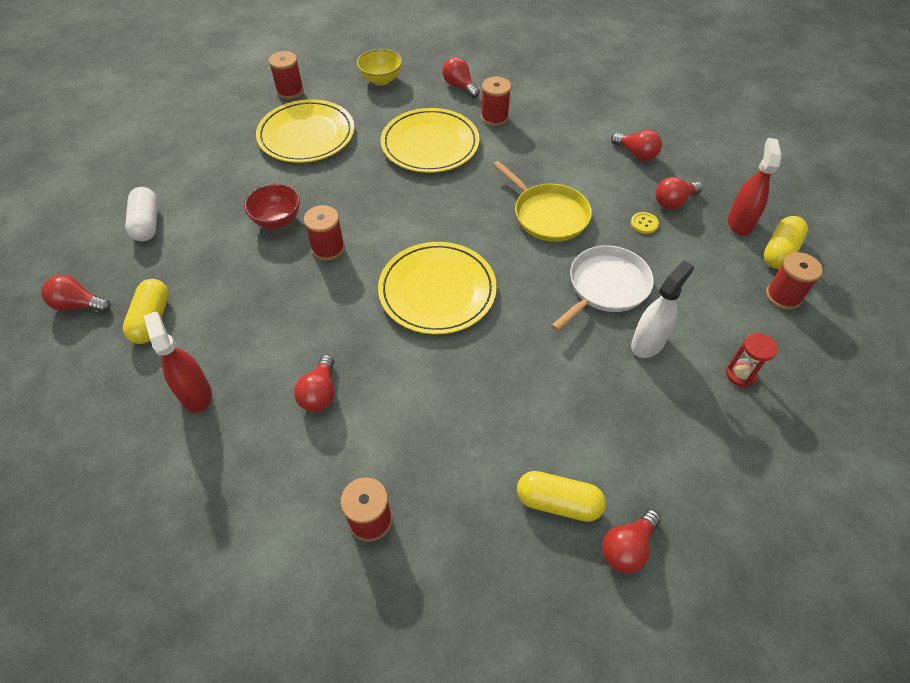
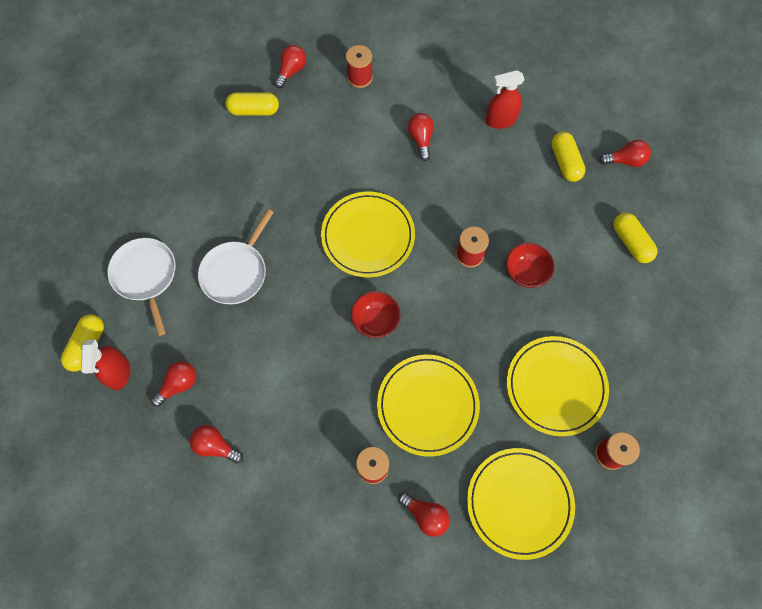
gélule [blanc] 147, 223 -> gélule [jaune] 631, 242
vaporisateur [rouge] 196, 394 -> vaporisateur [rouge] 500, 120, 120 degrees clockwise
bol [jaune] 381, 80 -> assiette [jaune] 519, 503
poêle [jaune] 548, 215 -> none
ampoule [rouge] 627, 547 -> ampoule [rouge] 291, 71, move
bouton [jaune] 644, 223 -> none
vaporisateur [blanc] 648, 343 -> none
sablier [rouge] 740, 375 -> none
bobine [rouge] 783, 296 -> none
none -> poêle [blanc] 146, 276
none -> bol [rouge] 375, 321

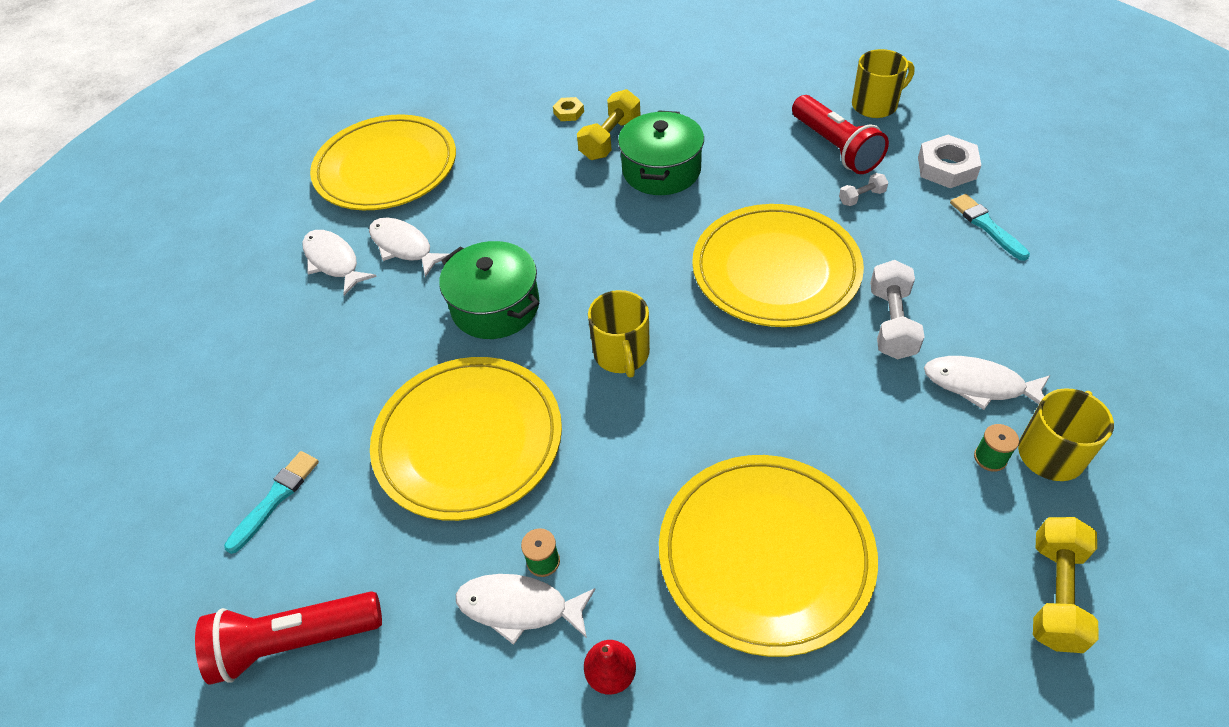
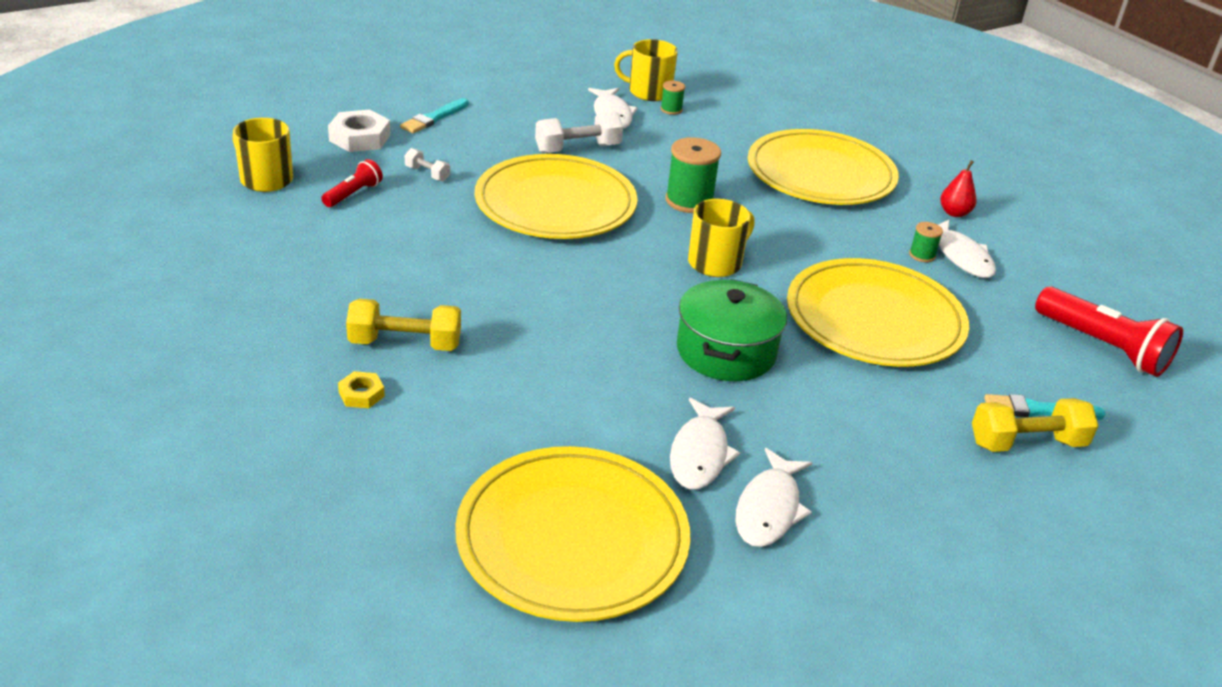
marmite [vert] 661, 170 -> none
lampe de poche [rouge] 835, 147 -> lampe de poche [rouge] 353, 194, x0.54
haltère [jaune] 1055, 594 -> haltère [jaune] 1027, 443, move
none -> bobine [vert] 689, 201

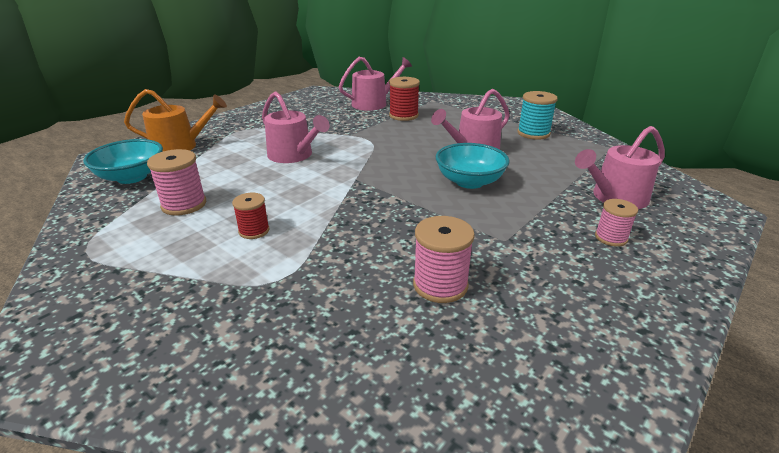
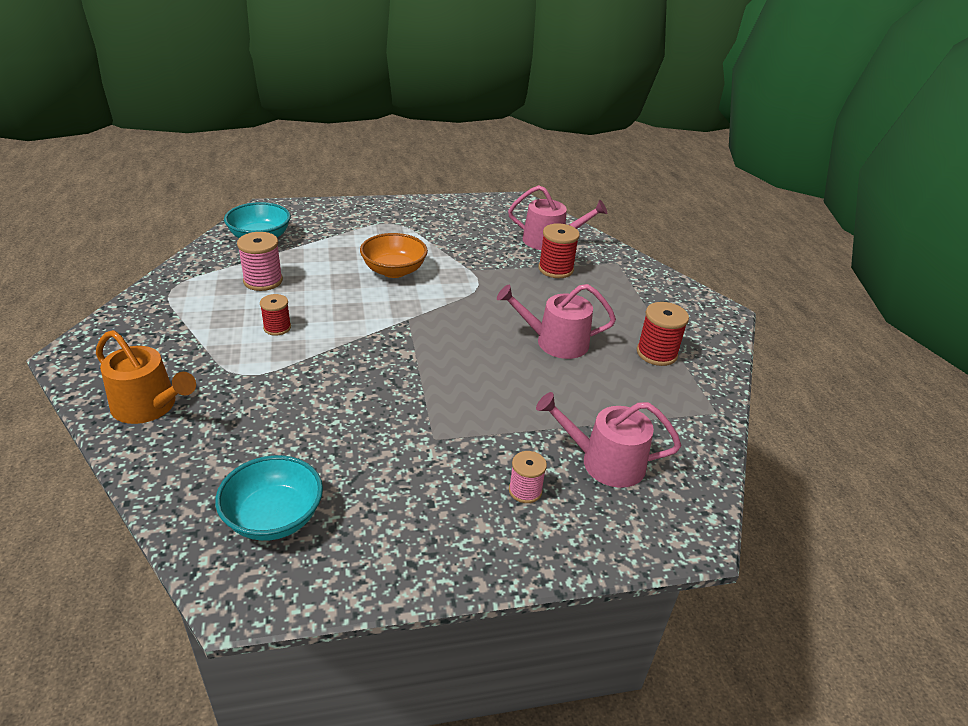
arrosoir [orange] 180, 146 -> arrosoir [orange] 149, 406, move
arrosoir [rose] 293, 155 -> bol [orange] 394, 271
bobine [rose] 440, 285 -> none
bol [turquoise] 469, 181 -> bol [turquoise] 274, 517, move
bobine [turquoise] 533, 133 -> bobine [rouge] 656, 353

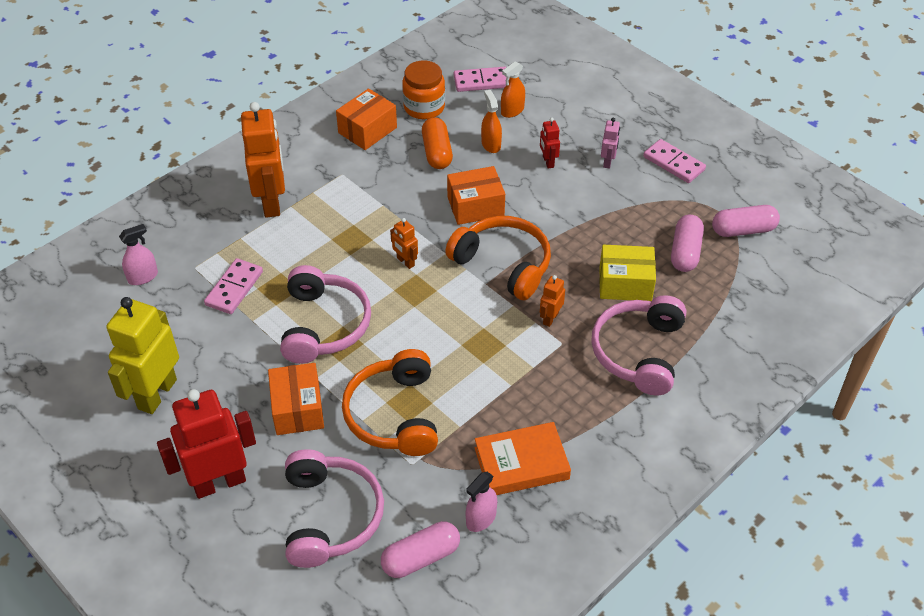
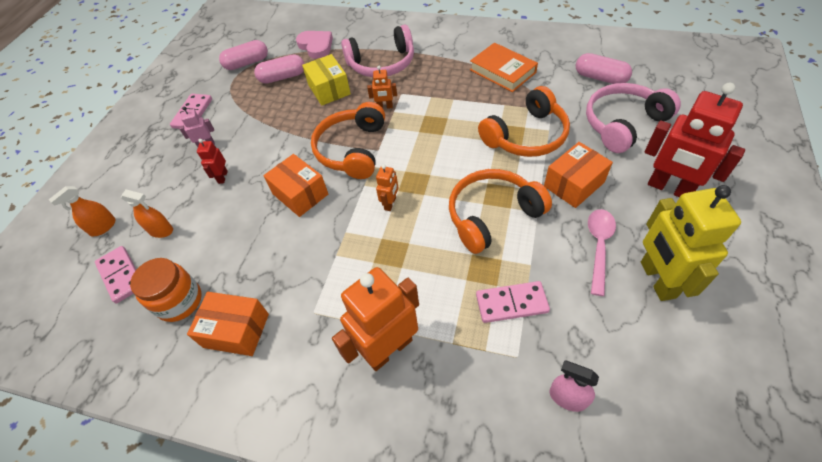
robot [jaune] 157, 394 -> robot [jaune] 657, 279, 90 degrees clockwise
casque audio [rose] 324, 325 -> casque audio [orange] 492, 215
gélule [orange] 437, 152 -> none
vaporisateur [rose] 481, 519 -> none
vaporisateur [orange] 491, 144 -> vaporisateur [orange] 103, 227, move
robot [rouge] 548, 162 -> robot [rouge] 222, 177, 135 degrees clockwise
gélule [rose] 743, 230 -> gélule [rose] 247, 63, 75 degrees counterclockwise
none -> cœur [rose] 316, 46
none -> cuillère [rose] 598, 246

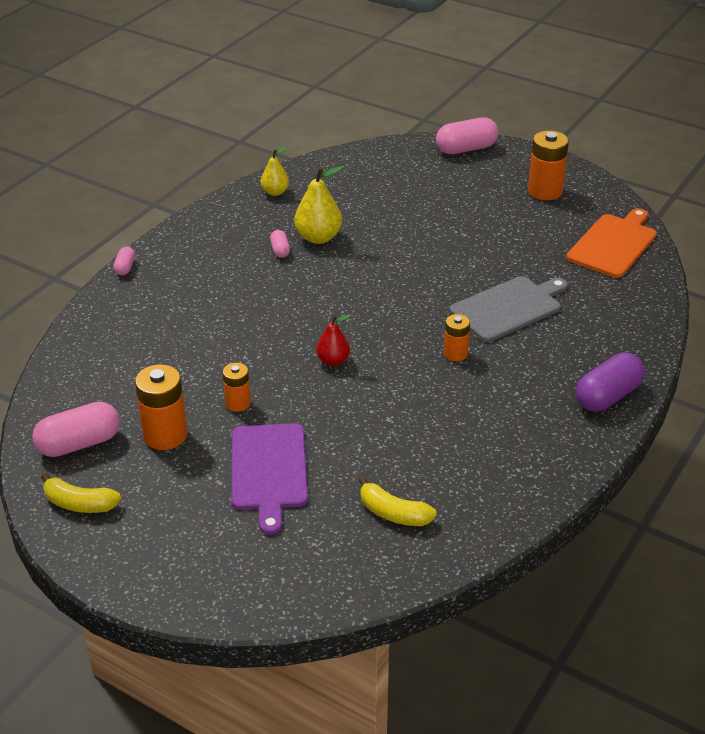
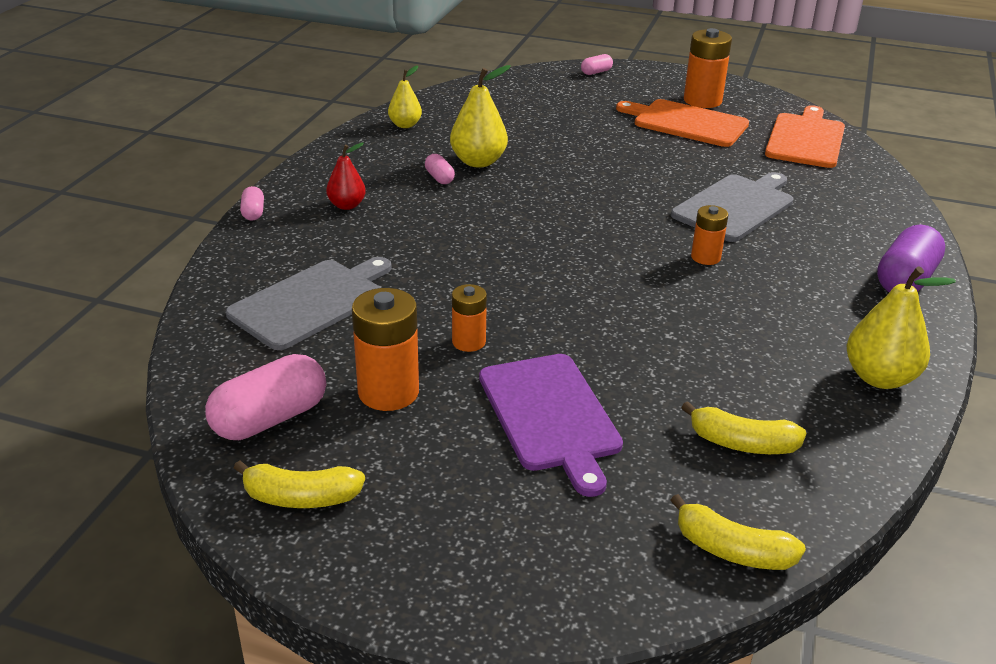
poire [rouge] 333, 360 -> poire [rouge] 347, 205, move
gélule [rose] 466, 149 -> gélule [rose] 596, 72, x0.50
none -> planche à découper [gris] 311, 302
none -> planche à découper [orange] 686, 123
none -> banane [jaune] 732, 550
none -> poire [jaune] 879, 377

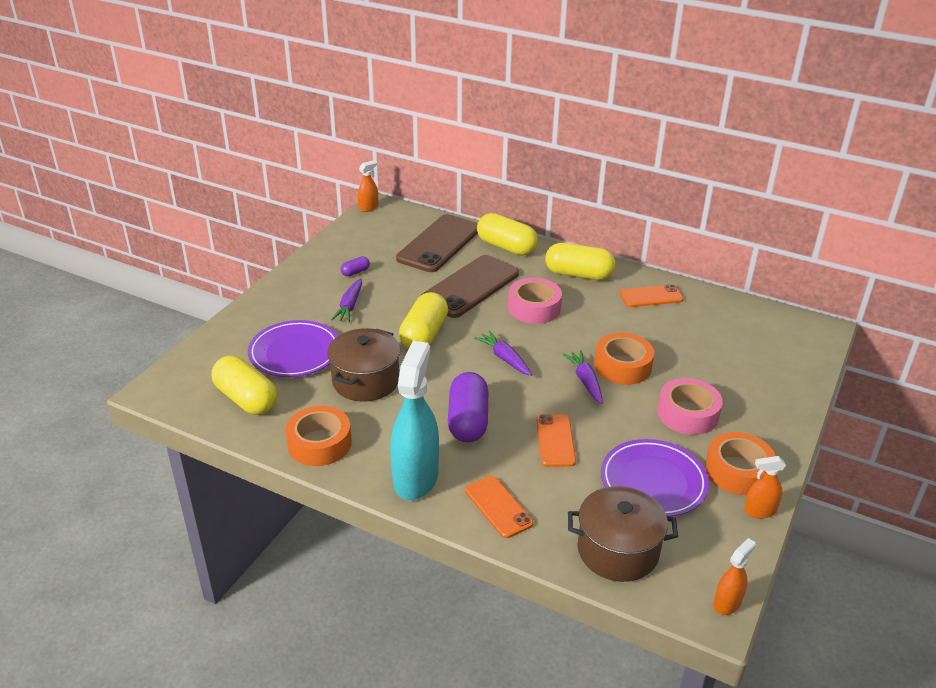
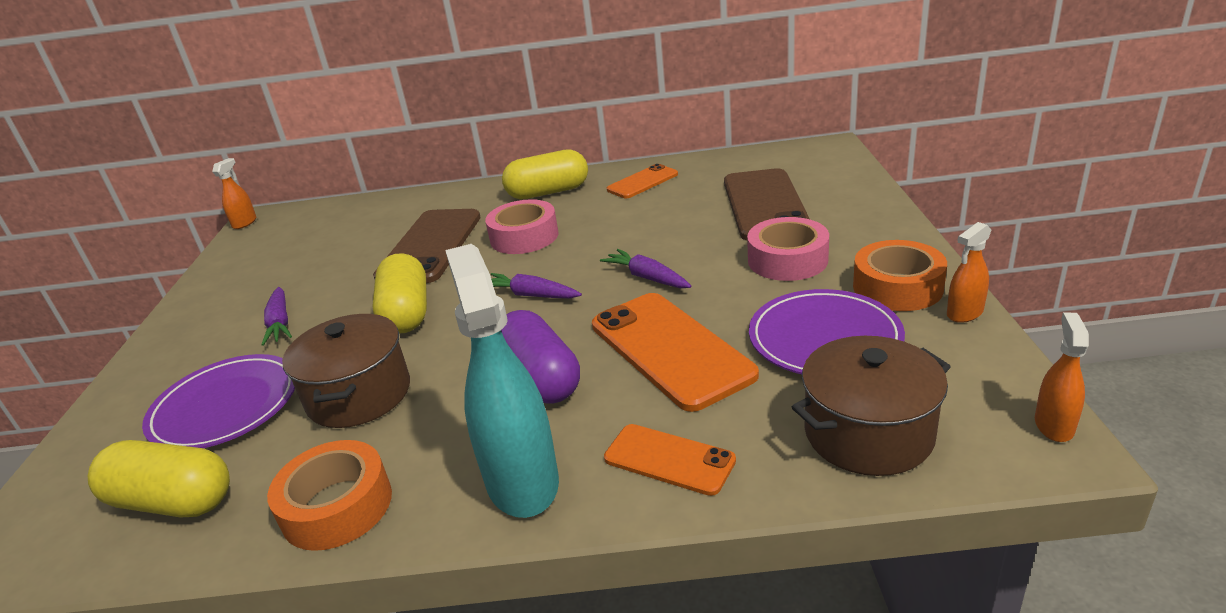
gélule [violet] 355, 272 -> none
téléphone [marron] 439, 244 -> téléphone [marron] 765, 205, move
gélule [jaune] 506, 247 -> none
téléphone [orange] 555, 440 -> téléphone [orange] 670, 349, x1.78
ruban adhésif [orange] 622, 366 -> none

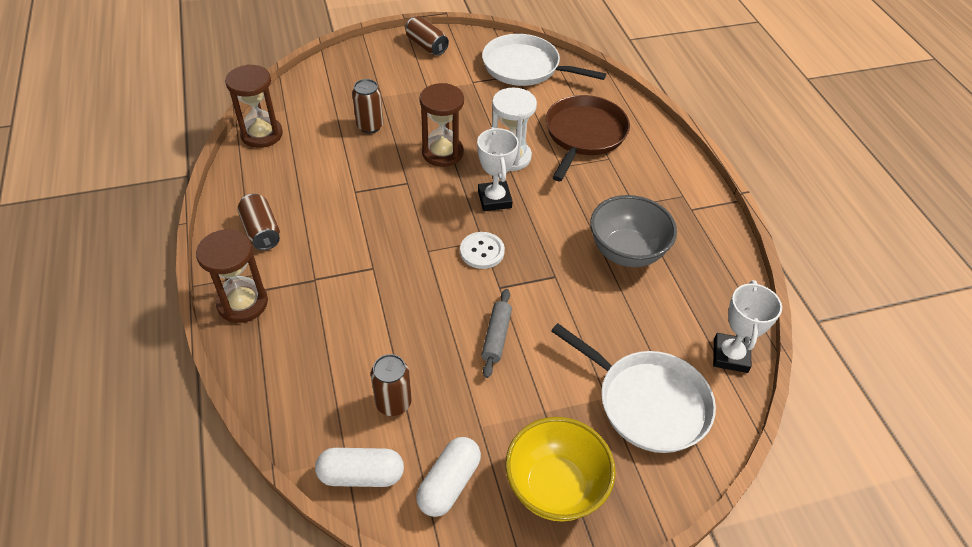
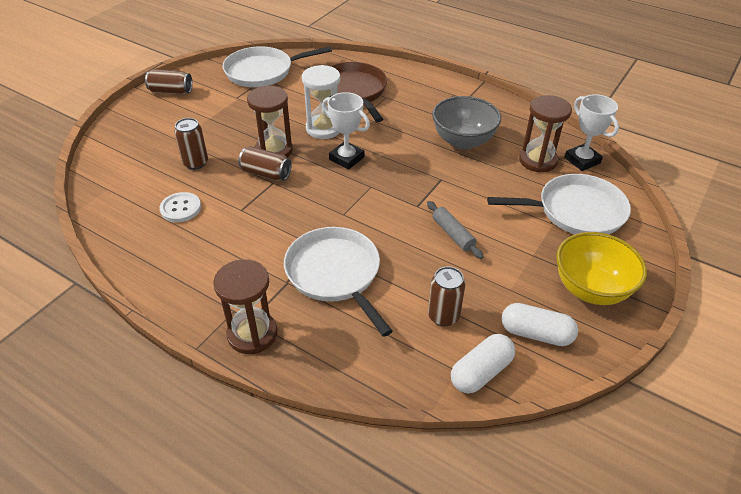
sablier [marron] 262, 134 -> sablier [marron] 538, 160, move
canette [marron] 261, 231 -> canette [marron] 266, 173, move
gélule [blanc] 449, 483 -> gélule [blanc] 536, 334, 60 degrees counterclockwise
bouton [blanc] 482, 251 -> bouton [blanc] 180, 208, move
none -> poêle [blanc] 335, 274

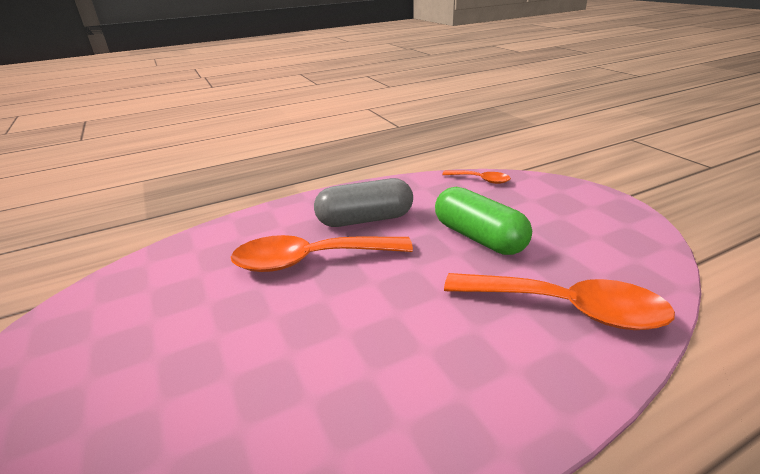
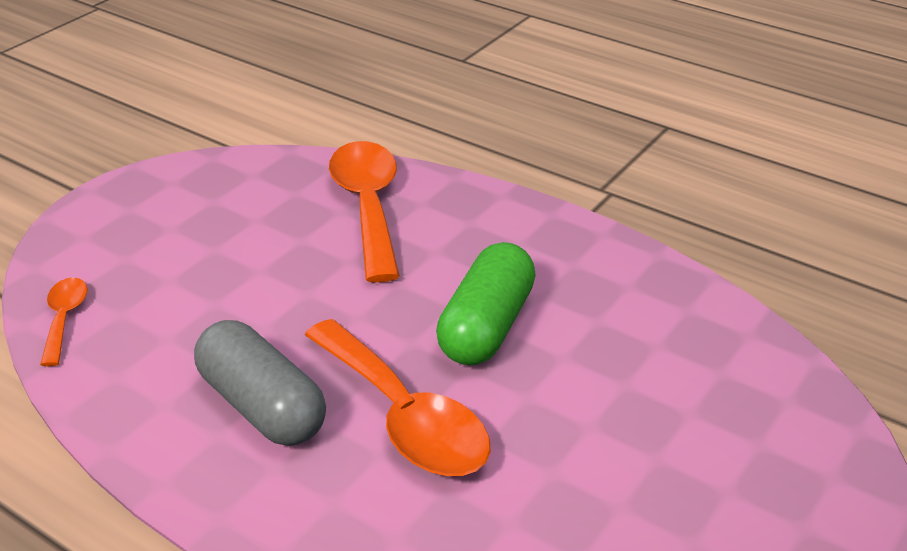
gélule [vert] 478, 237 -> gélule [vert] 486, 326, move

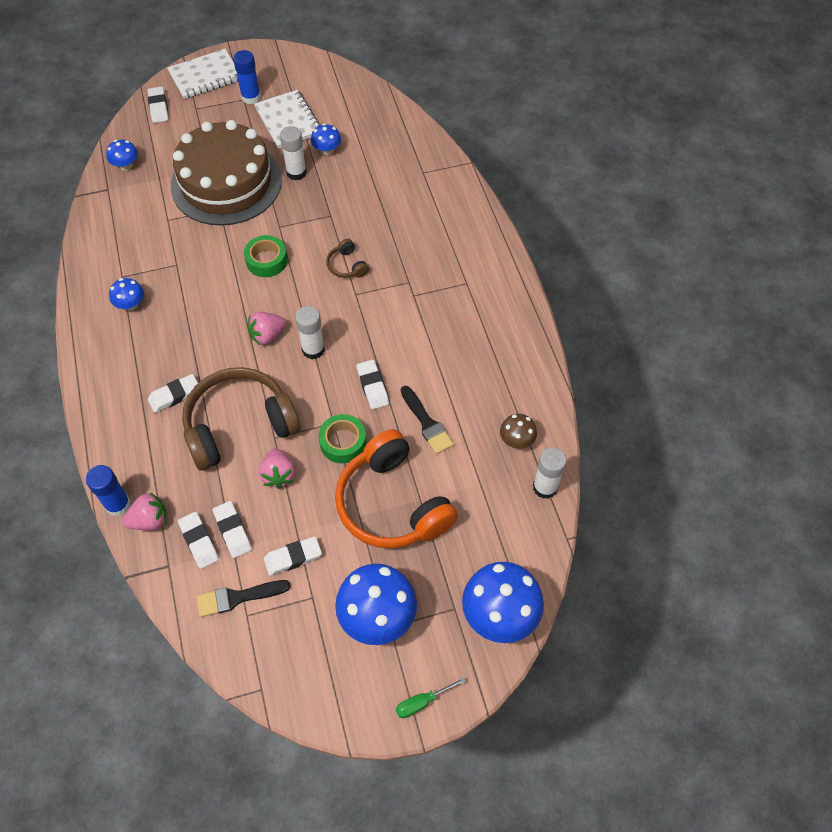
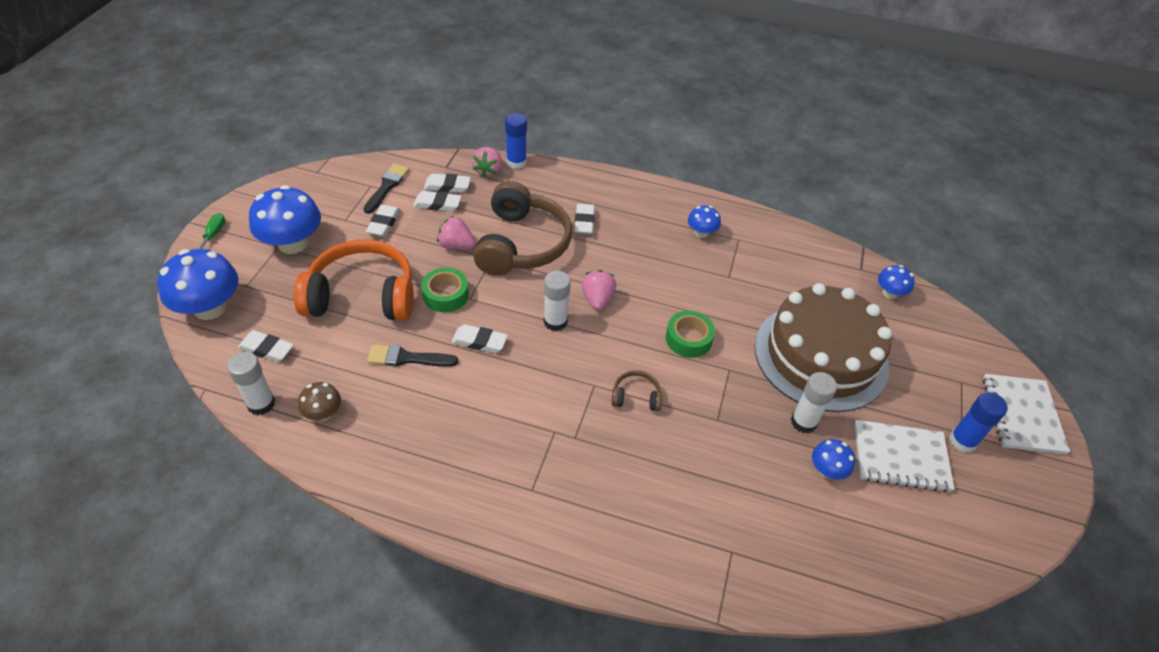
gomme [blanc] 158, 107 -> gomme [blanc] 266, 349, move

